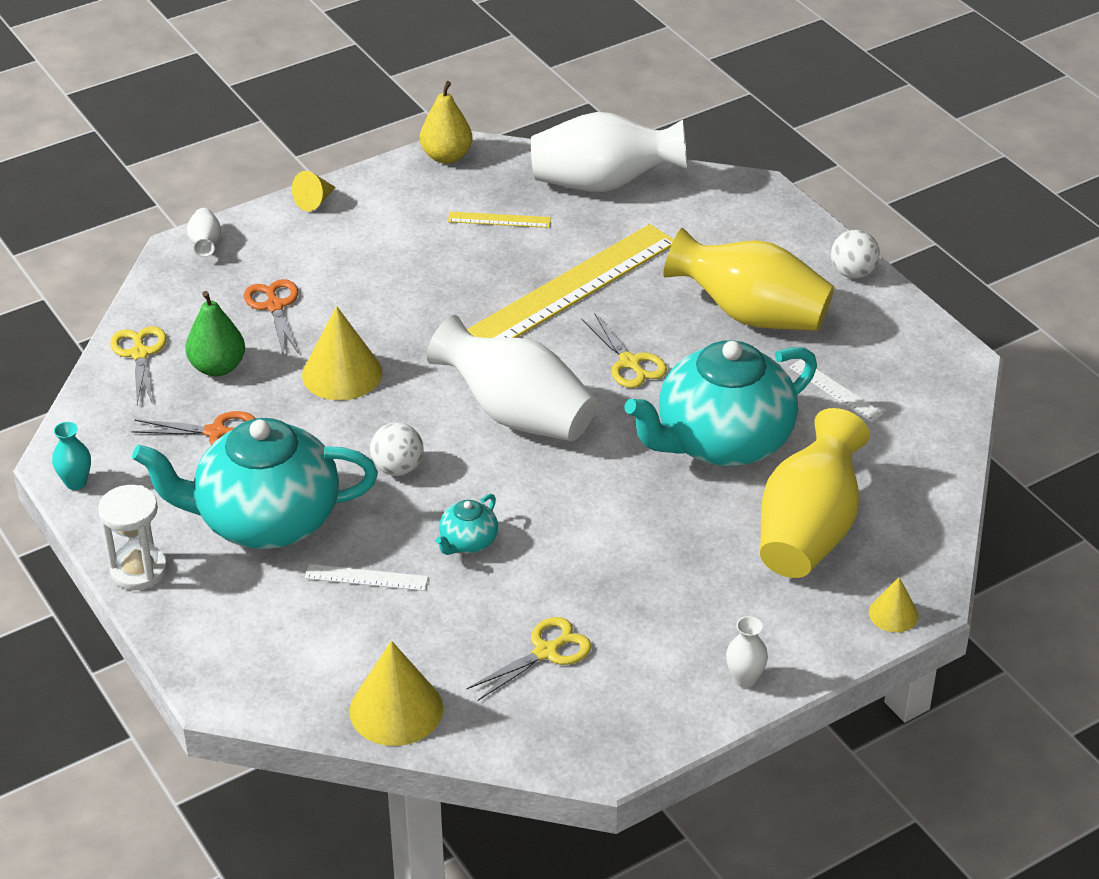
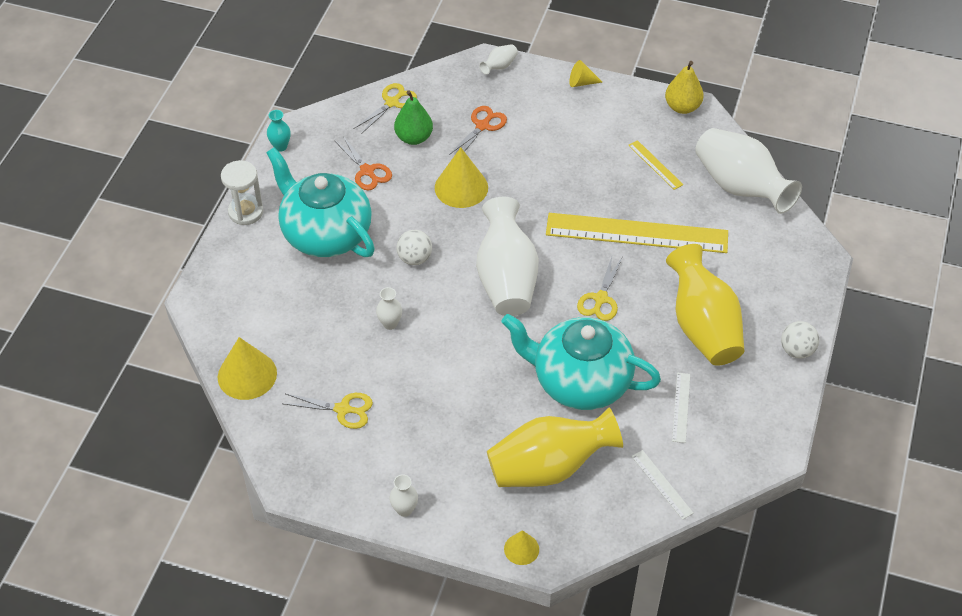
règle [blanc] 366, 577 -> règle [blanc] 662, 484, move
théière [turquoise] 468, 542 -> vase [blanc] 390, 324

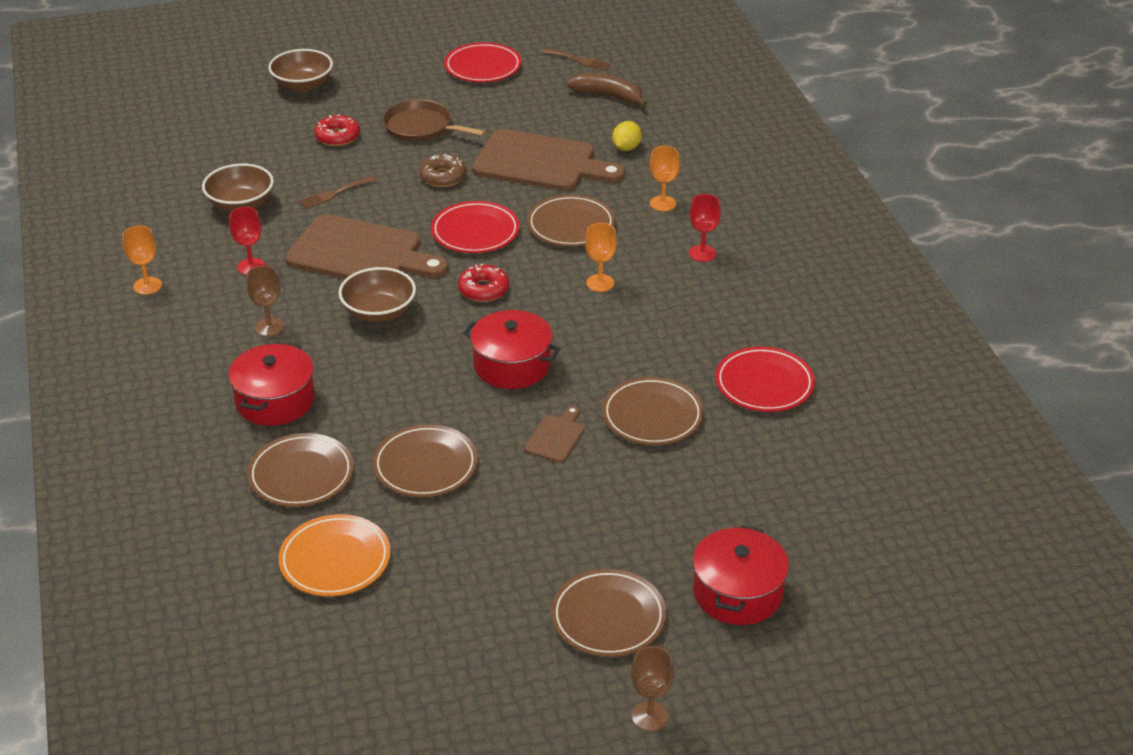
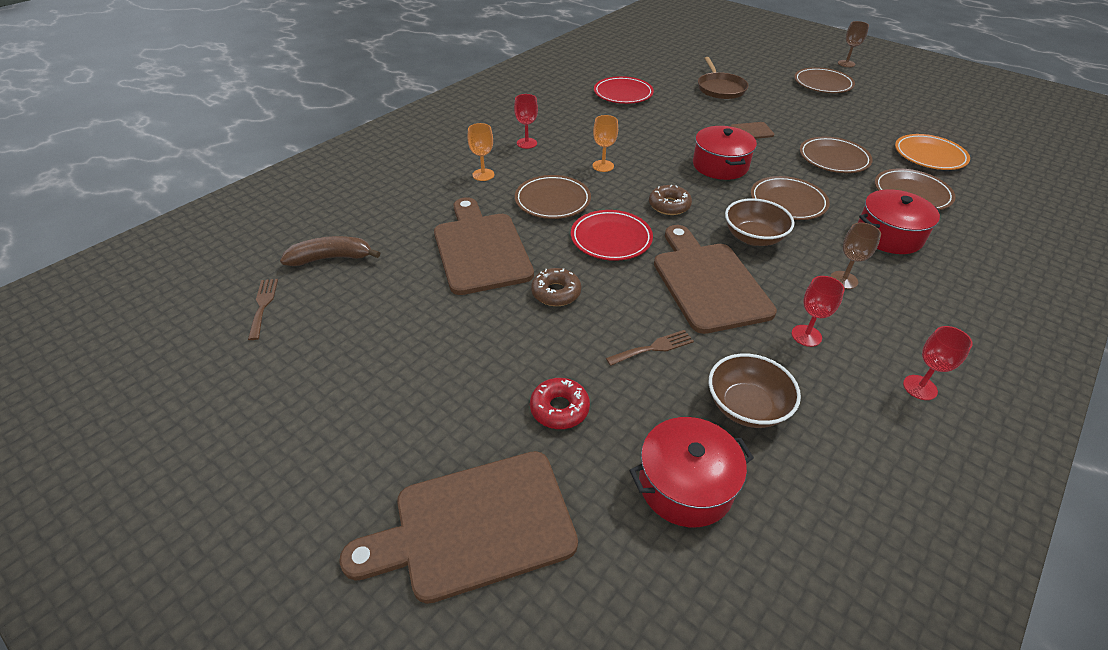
verre à pied [orange] 147, 286 -> verre à pied [rouge] 920, 387
bol [marron] 303, 85 -> planche à découper [marron] 475, 526
fourchette [marron] 334, 193 -> fourchette [marron] 653, 348, 45 degrees counterclockwise
poêle [marron] 421, 127 -> poêle [marron] 720, 88, move
assiette [rouge] 483, 67 -> none
beignet [rouge] 483, 289 -> beignet [marron] 669, 205
banane [marron] 608, 96 -> banane [marron] 331, 258, 90 degrees clockwise
assiette [marron] 652, 416 -> assiette [marron] 787, 202, move
citron [jaune] 626, 148 -> none
marmite [rouge] 737, 592 -> marmite [rouge] 685, 485, move

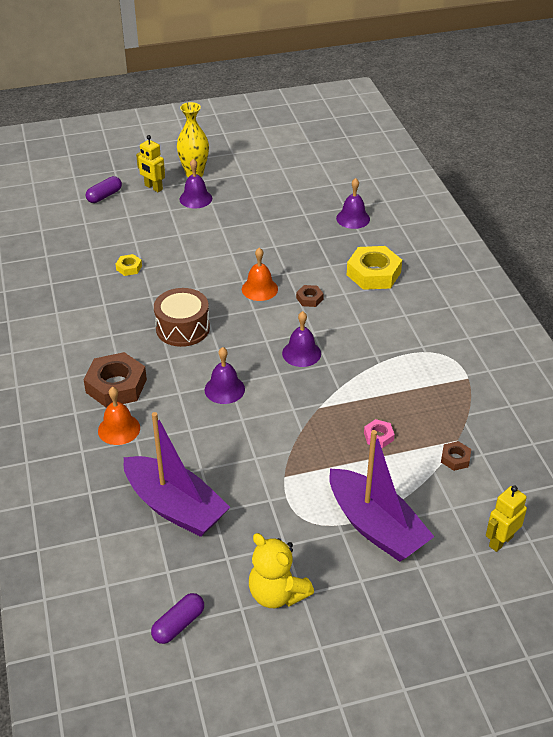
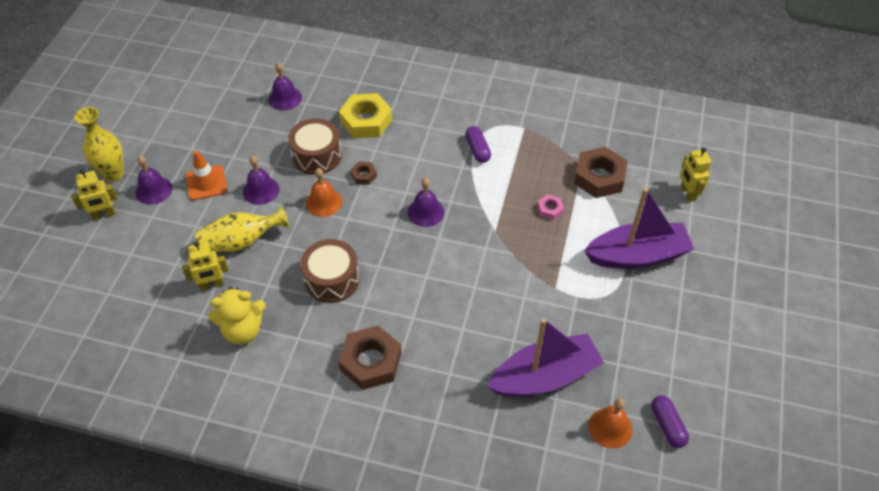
gélule [violet] 104, 196 -> gélule [violet] 477, 150, move
cloche [orange] 119, 429 -> cloche [orange] 610, 427, move
écrou [jaune] 129, 268 -> robot [jaune] 212, 285
cloche [violet] 224, 389 -> cloche [violet] 261, 190, move
ours en peluche [jaune] 277, 594 -> ours en peluche [jaune] 243, 330, move
écrou [marron] 455, 459 -> écrou [marron] 599, 177, x2.08
none -> cône de chantier [orange] 206, 183
none -> vase [jaune] 241, 242
none -> tambour [marron] 317, 156

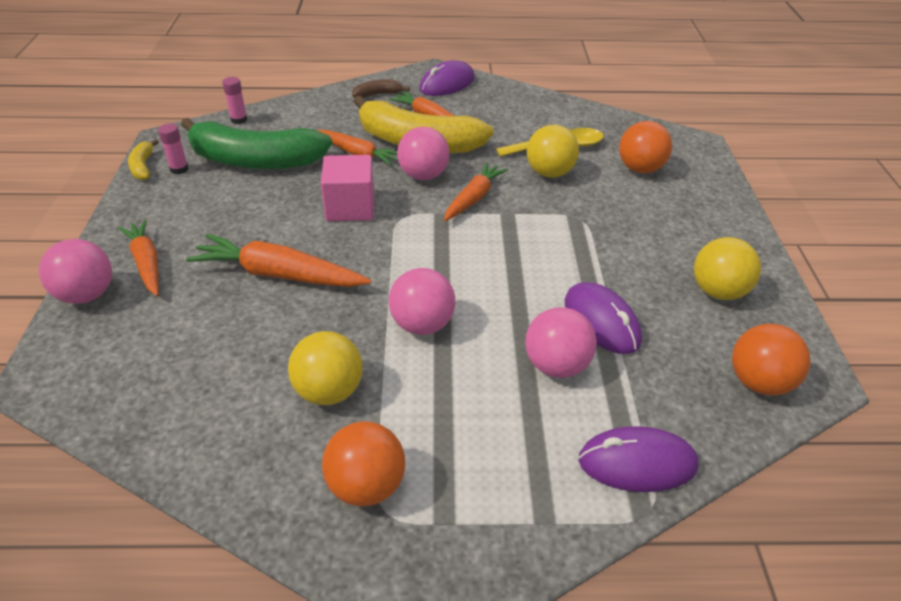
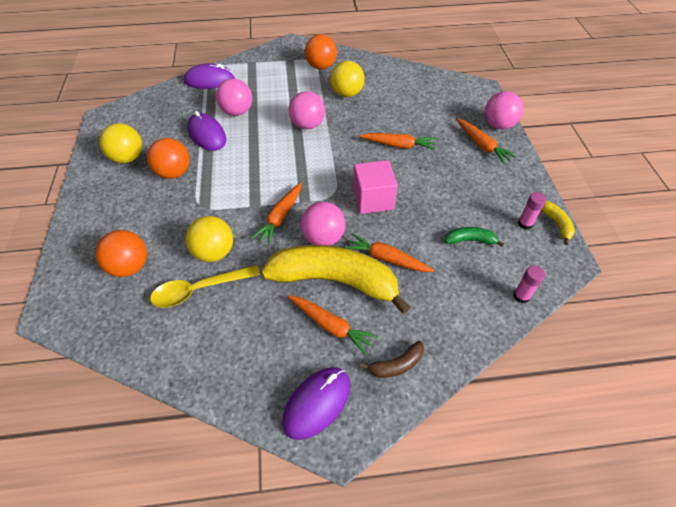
banane [vert] 255, 161 -> banane [vert] 470, 240, x0.42
carotte [orange] 279, 274 -> carotte [orange] 398, 145, x0.66
balle [orange] 759, 382 -> balle [orange] 174, 173, move

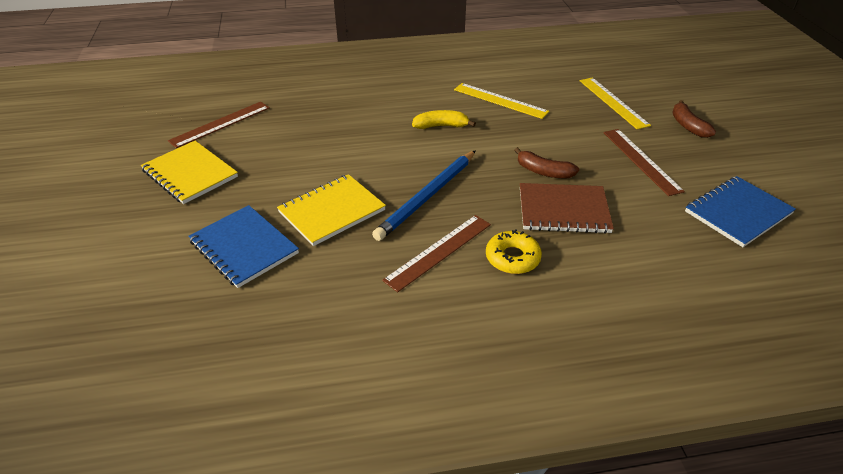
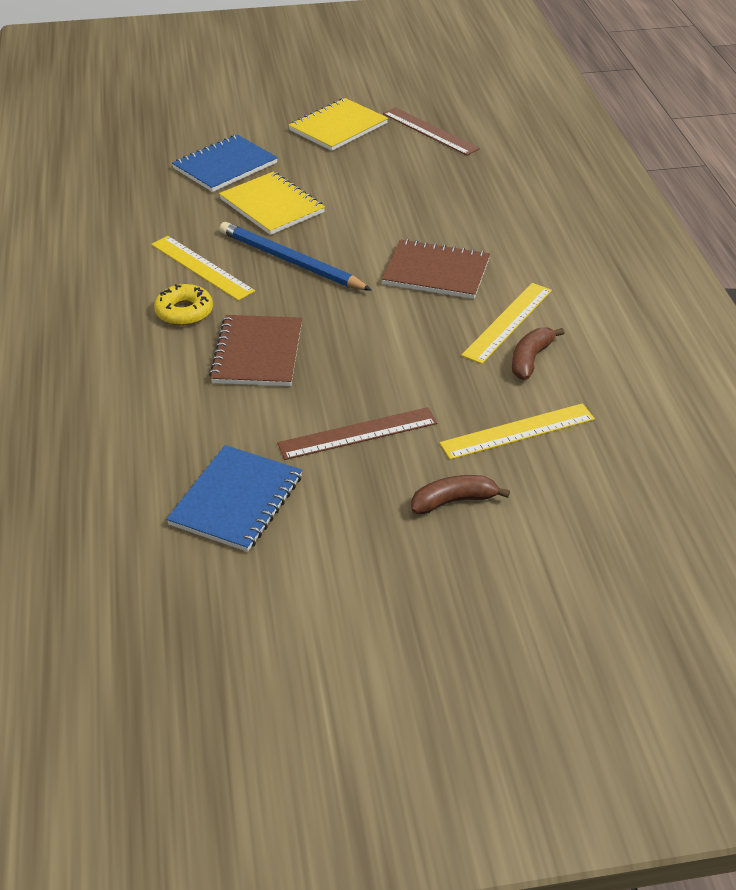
règle [marron] 439, 251 -> règle [jaune] 201, 267
banane [jaune] 441, 126 -> carnet [marron] 436, 272
banane [marron] 543, 171 -> banane [marron] 530, 359, move
carnet [bleu] 738, 213 -> carnet [bleu] 236, 500, 60 degrees clockwise

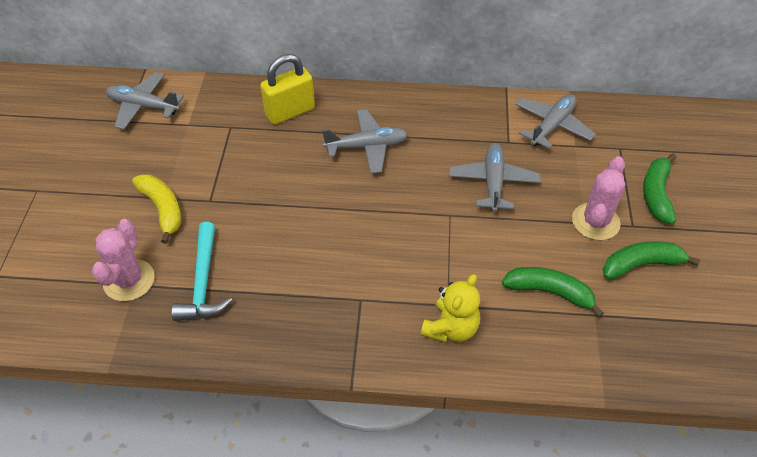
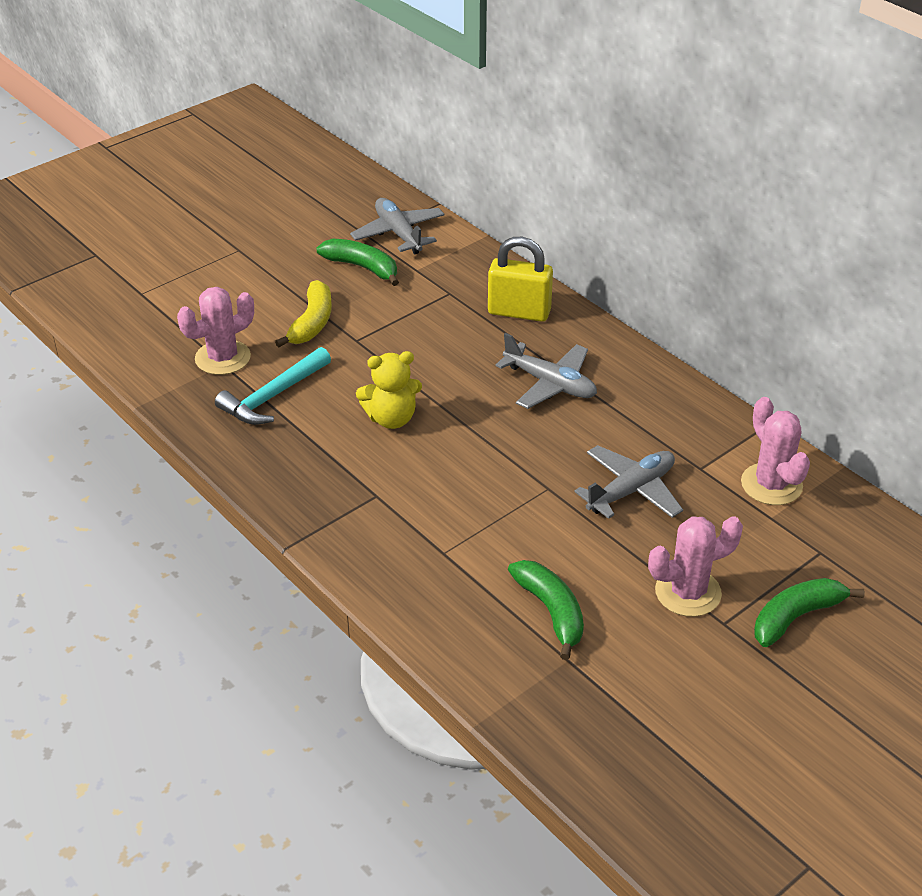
ours en peluche [jaune] 451, 328 -> ours en peluche [jaune] 391, 418, move
avion [gris] 552, 126 -> cactus [rose] 771, 484
banane [vert] 641, 264 -> banane [vert] 362, 267, move

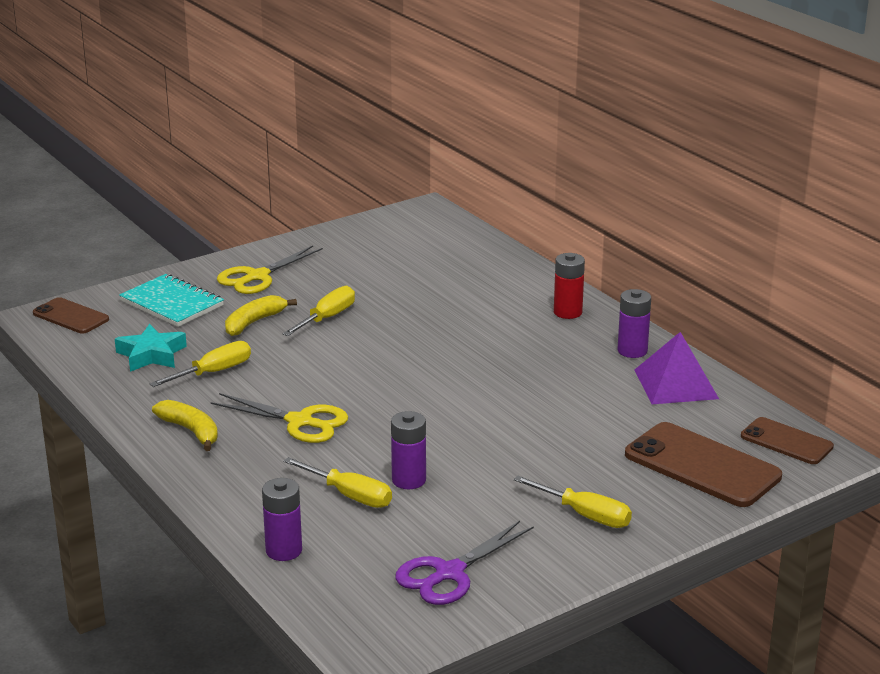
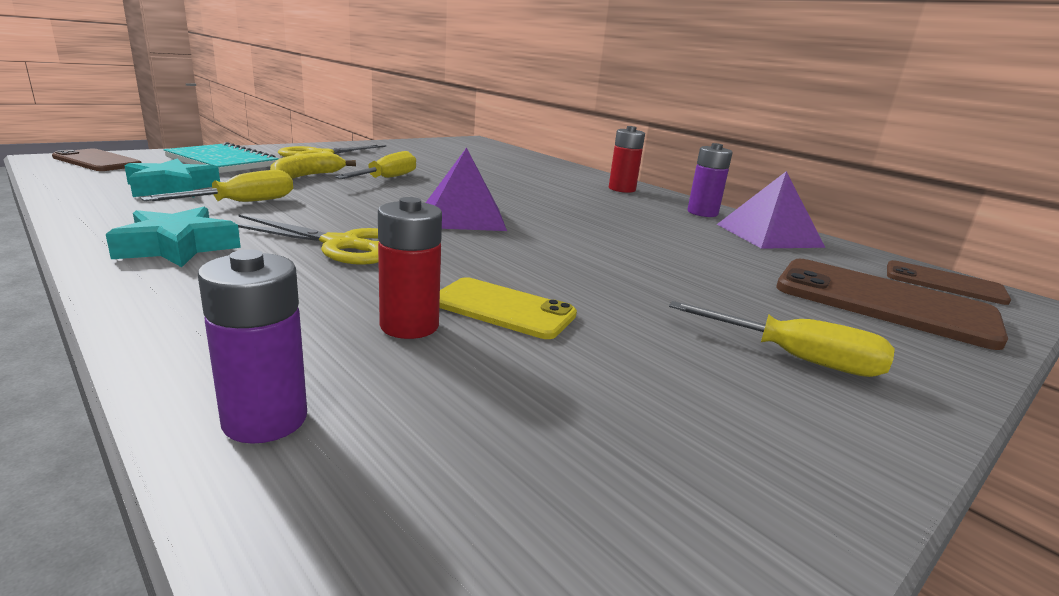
banane [jaune] 191, 431 -> étoile [turquoise] 177, 247
tournevis [jaune] 349, 495 -> pile [rouge] 409, 326
pile [violet] 409, 480 -> téléphone [jaune] 503, 308
ciseaux [violet] 449, 573 -> none
none -> pyramide [violet] 463, 217

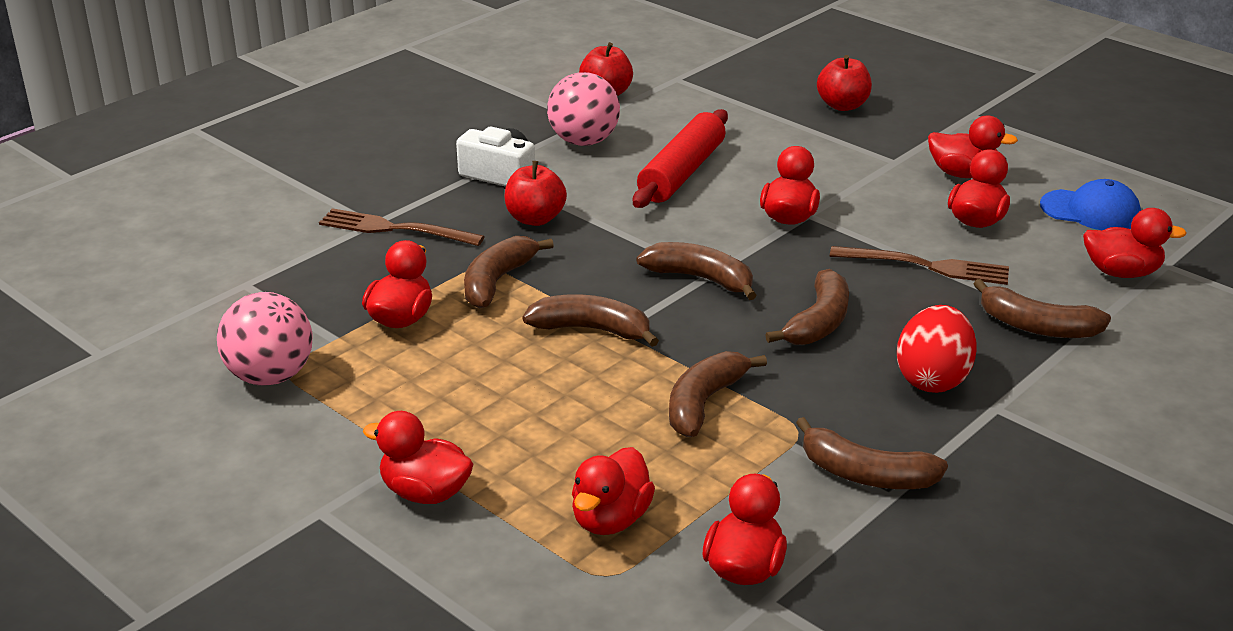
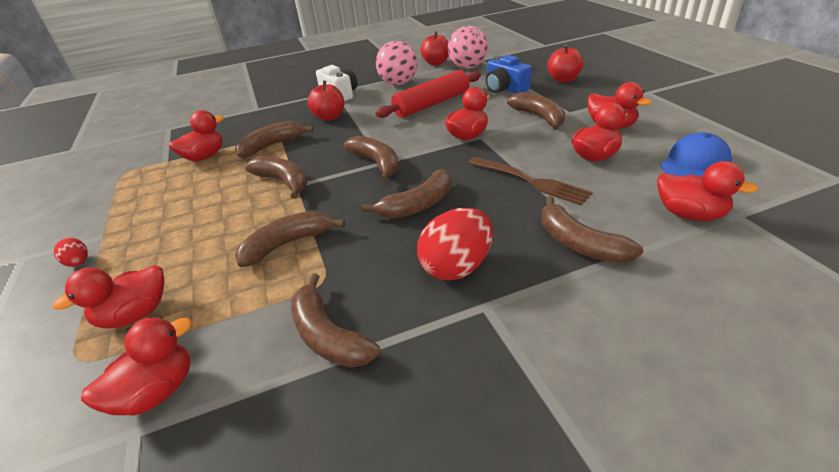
balle [rose] 270, 376 -> balle [rose] 468, 67, move
fourchette [marron] 394, 229 -> none
canard [rouge] 425, 493 -> œuf [rouge] 78, 261
casquette [bleu] 1090, 211 -> casquette [bleu] 694, 163, 90 degrees counterclockwise
none -> appareil photo [bleu] 505, 88
none -> banane [marron] 539, 117

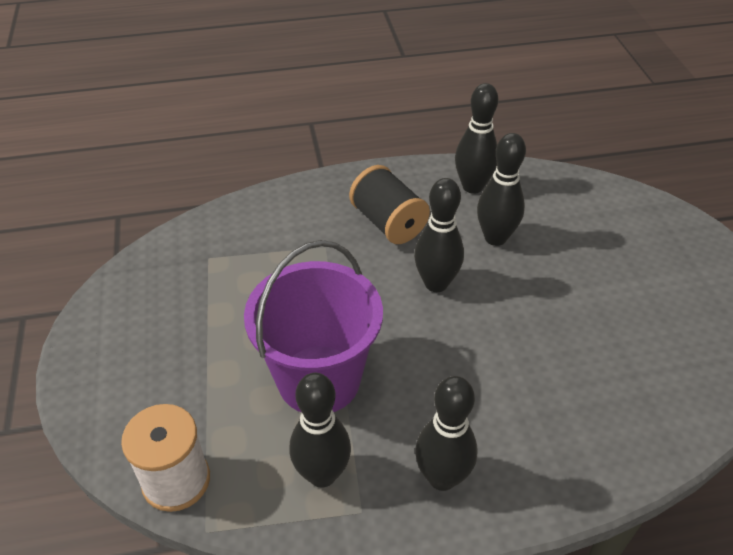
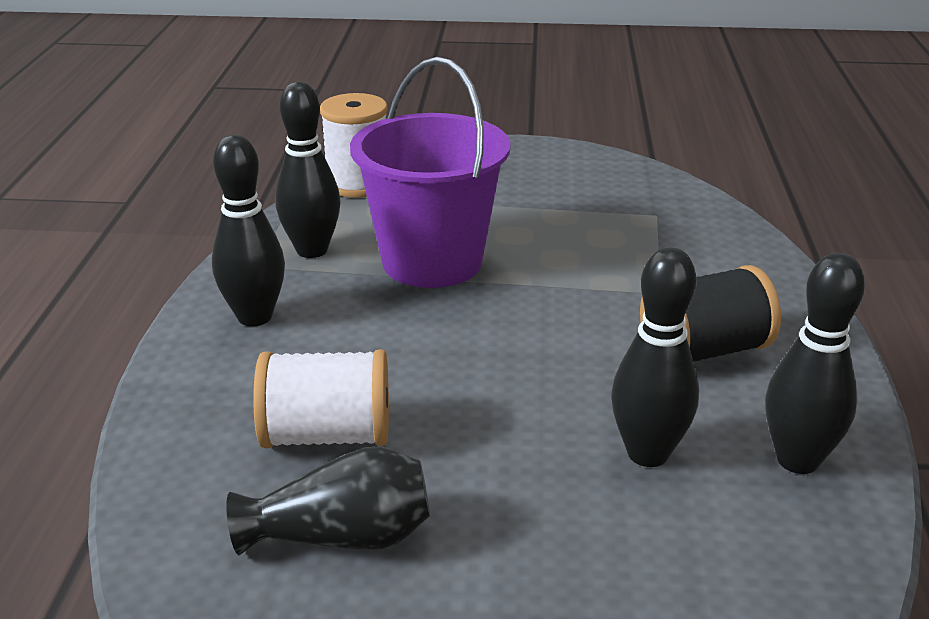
quille [noir] 436, 283 -> none
none -> vase [noir] 342, 537
none -> bobine [blanc] 327, 435

